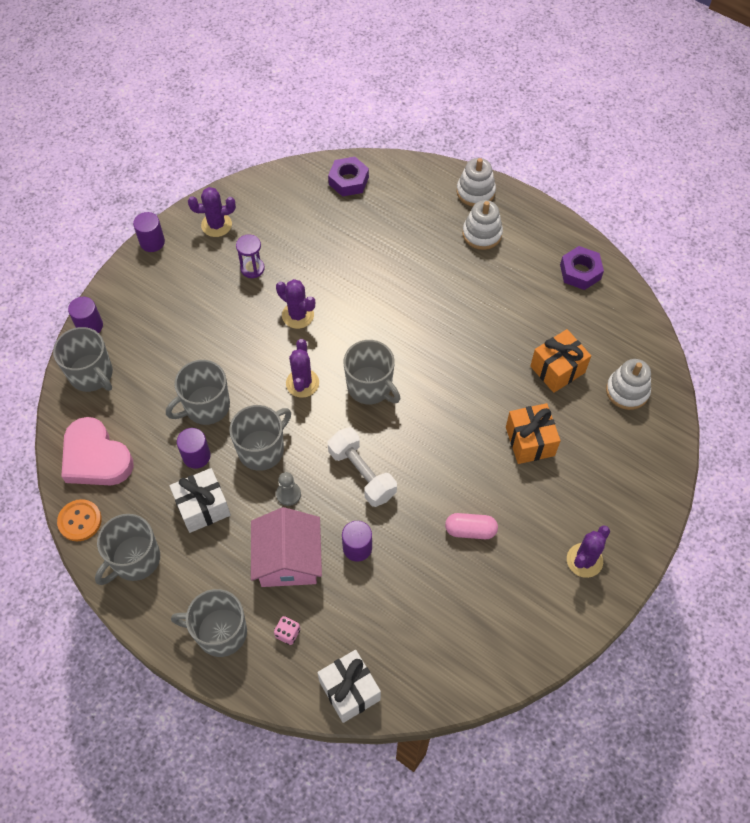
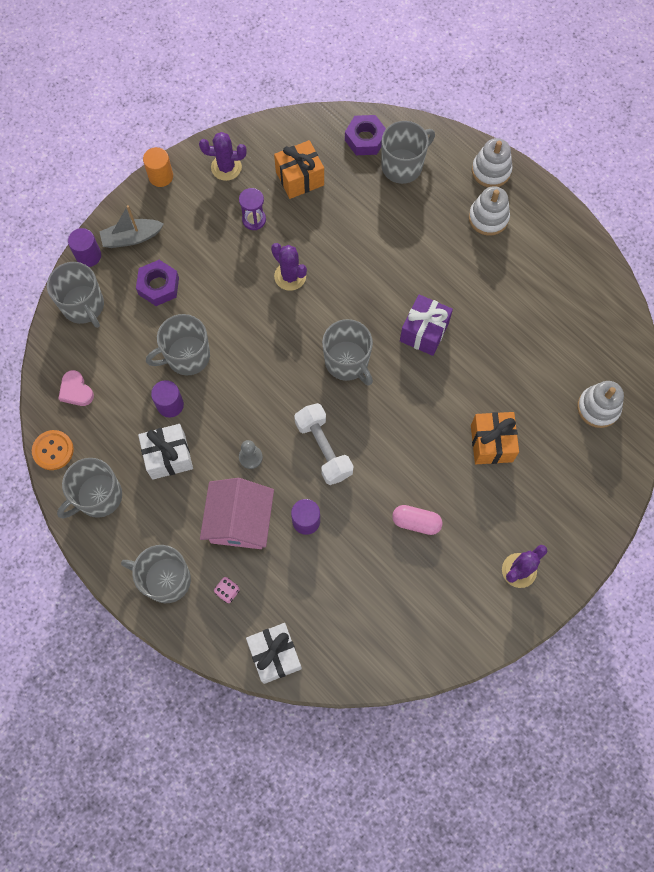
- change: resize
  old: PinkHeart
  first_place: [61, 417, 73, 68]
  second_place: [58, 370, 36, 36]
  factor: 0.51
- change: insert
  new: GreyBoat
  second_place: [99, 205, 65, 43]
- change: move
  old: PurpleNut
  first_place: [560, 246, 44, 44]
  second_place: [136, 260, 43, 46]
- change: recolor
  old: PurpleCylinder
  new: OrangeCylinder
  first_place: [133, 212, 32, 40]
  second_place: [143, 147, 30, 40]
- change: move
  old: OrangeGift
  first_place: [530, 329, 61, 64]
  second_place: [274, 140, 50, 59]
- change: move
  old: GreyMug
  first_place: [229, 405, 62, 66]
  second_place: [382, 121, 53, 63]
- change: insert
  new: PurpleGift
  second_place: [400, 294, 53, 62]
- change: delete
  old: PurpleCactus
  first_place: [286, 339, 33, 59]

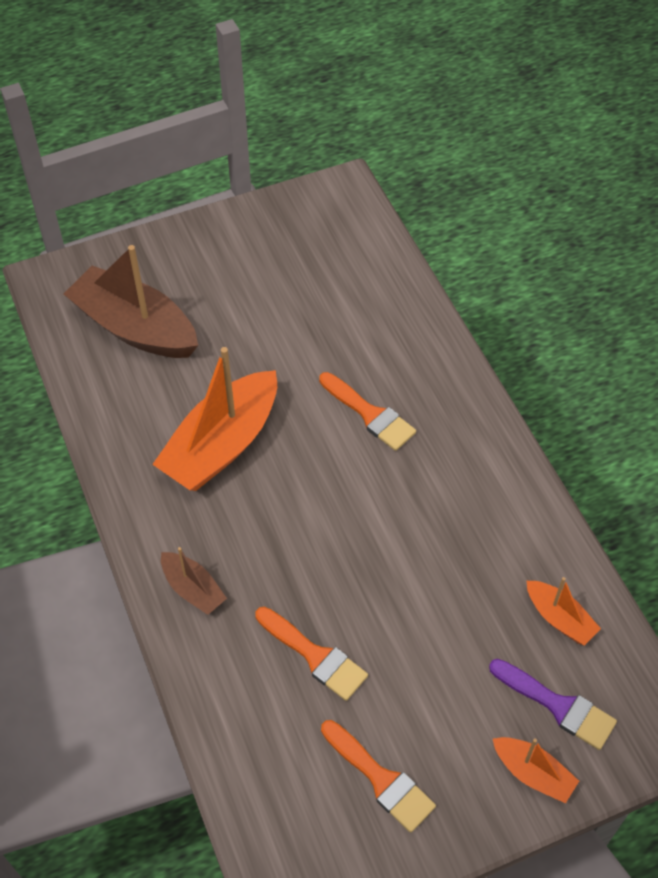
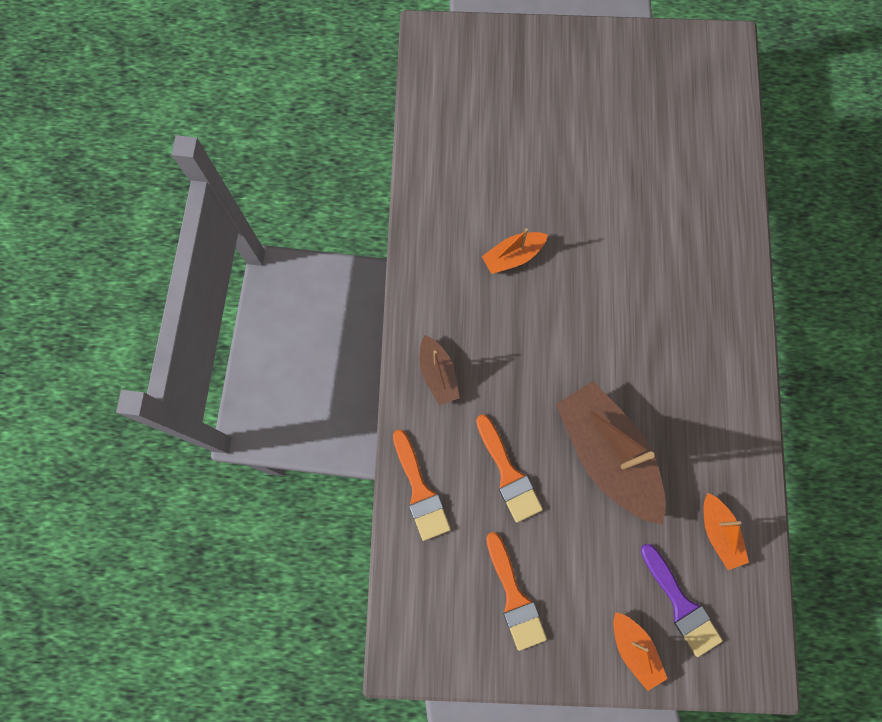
- change: move
  old: OrangeBrush
  first_place: [319, 372, 97, 79]
  second_place: [393, 429, 58, 112]
- change: resize
  old: OrangeBoat
  first_place: [152, 347, 125, 144]
  second_place: [482, 228, 66, 46]
  factor: 0.49
- change: move
  old: BrownBoat
  first_place: [64, 245, 134, 113]
  second_place: [556, 381, 110, 144]

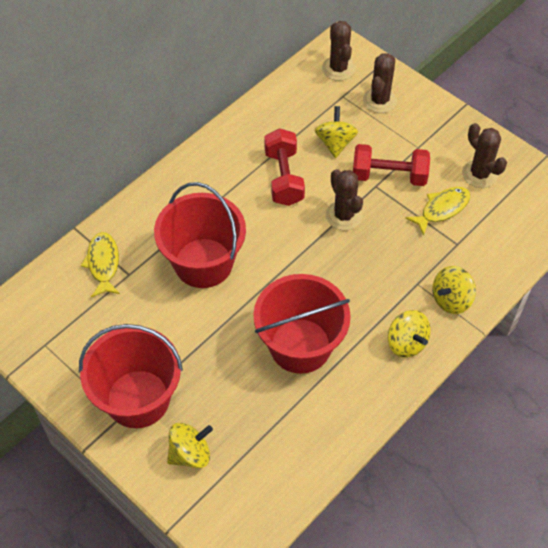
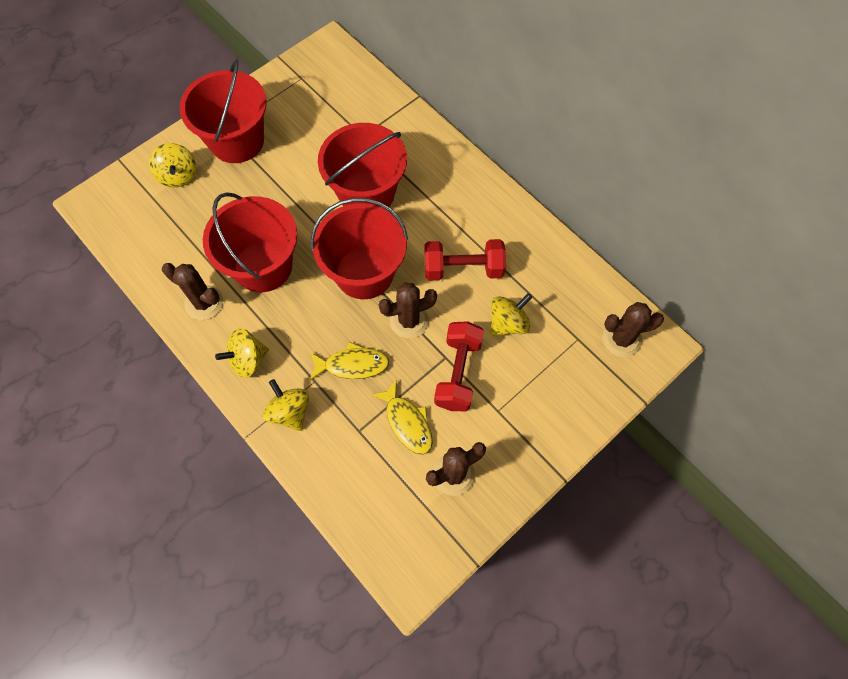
- change: move
  old: BrownCactus
  first_place: [363, 53, 34, 60]
  second_place: [162, 263, 61, 57]
- change: move
  old: YellowFish
  first_place: [81, 232, 39, 65]
  second_place: [310, 342, 79, 38]
- change: insert
  new: RedBucket
  second_place: [311, 198, 97, 101]
- change: rotate
  old: YellowSpinningTop
  first_place: [315, 106, 43, 52]
  second_place: [491, 293, 41, 43]
  degrees: -45

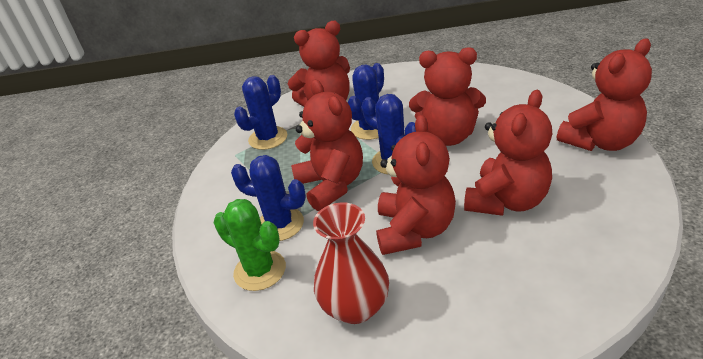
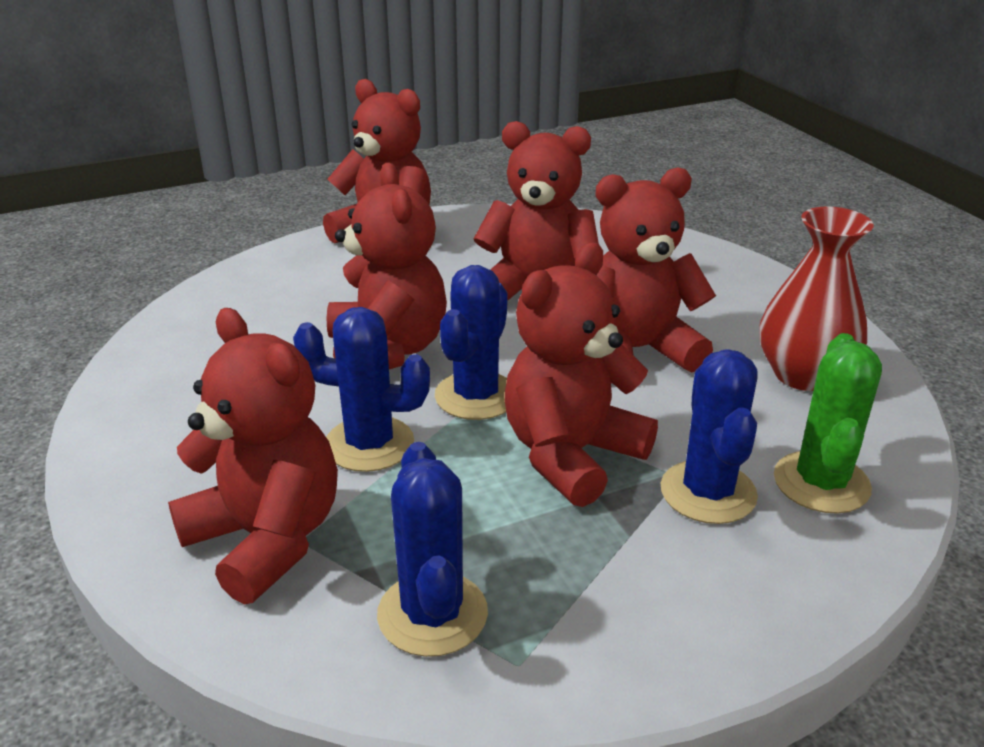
- change: rotate
  old: BlueCactus
  first_place: [234, 75, 53, 75]
  second_place: [377, 442, 111, 215]
  degrees: 60

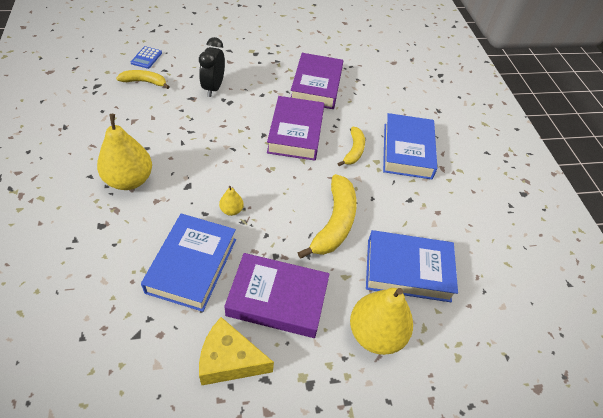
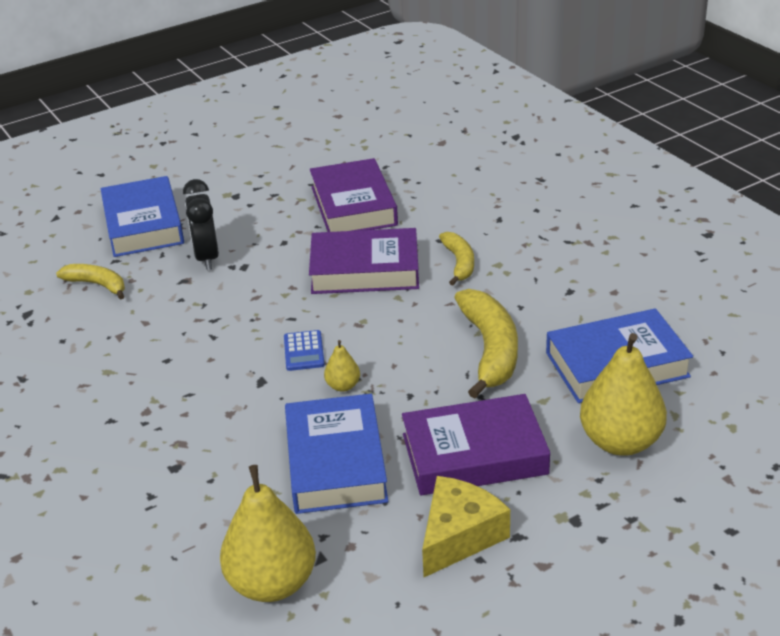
- change: rotate
  old: YellowBanana
  first_place: [116, 70, 53, 19]
  second_place: [56, 264, 69, 36]
  degrees: 45
- change: move
  old: BlueBook
  first_place: [383, 113, 54, 66]
  second_place: [100, 176, 84, 81]
- change: move
  old: YellowPear
  first_place: [97, 114, 55, 76]
  second_place: [220, 465, 96, 137]
- change: move
  old: BlueCalculator
  first_place: [131, 46, 31, 23]
  second_place: [284, 330, 41, 41]
- change: rotate
  old: PurpleBook
  first_place: [267, 96, 57, 65]
  second_place: [309, 228, 110, 66]
  degrees: -75
- change: rotate
  old: YellowCheese
  first_place: [199, 317, 75, 69]
  second_place: [422, 476, 88, 101]
  degrees: 135

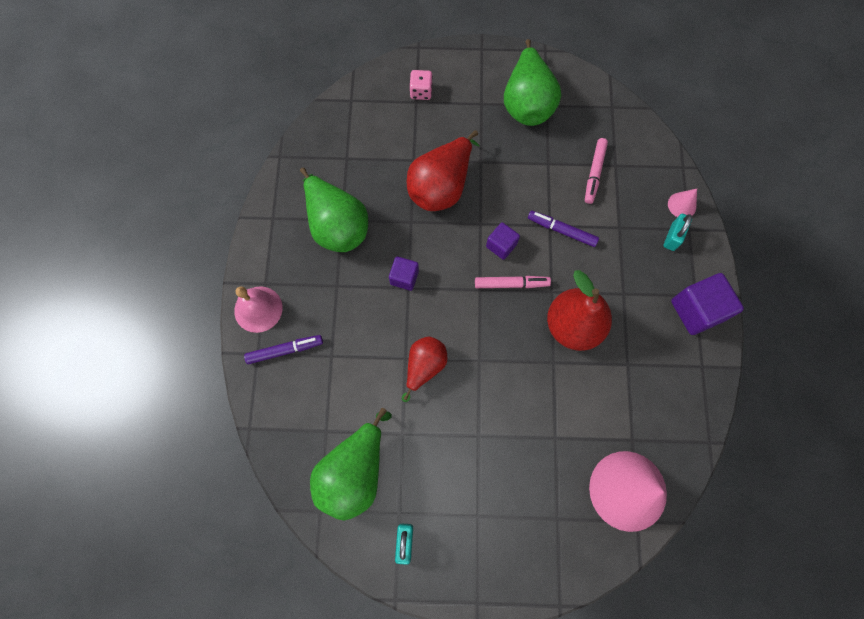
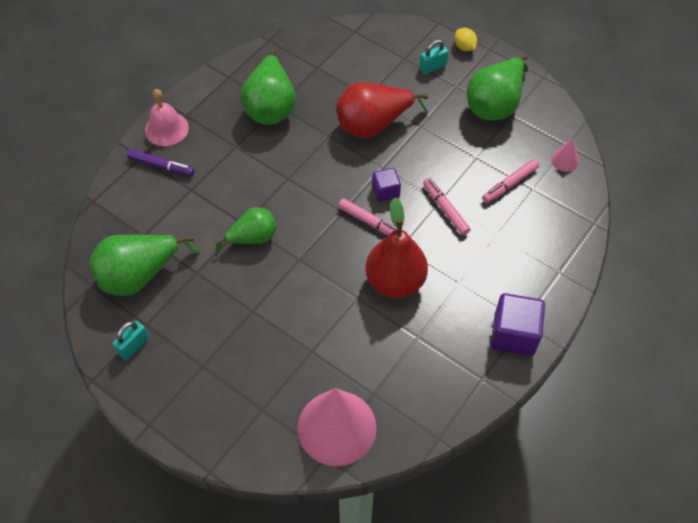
- change: recolor
  old: RedPear
  new: GreenPear
  first_place: [402, 336, 46, 66]
  second_place: [215, 207, 62, 46]
- change: move
  old: TurquoisePadlock
  first_place: [663, 214, 29, 37]
  second_place: [419, 40, 30, 34]
- change: recolor
  old: PurpleMarker
  new: PinkMarker
  first_place: [528, 211, 71, 36]
  second_place: [423, 178, 48, 57]
- change: insert
  new: YellowLemon
  second_place: [455, 28, 22, 23]
- change: move
  old: PinkCone
  first_place: [668, 189, 29, 28]
  second_place: [551, 138, 28, 34]
- change: delete
  old: PurpleCube
  first_place: [389, 256, 30, 35]
- change: delete
  old: PinkDice
  first_place: [409, 70, 24, 30]

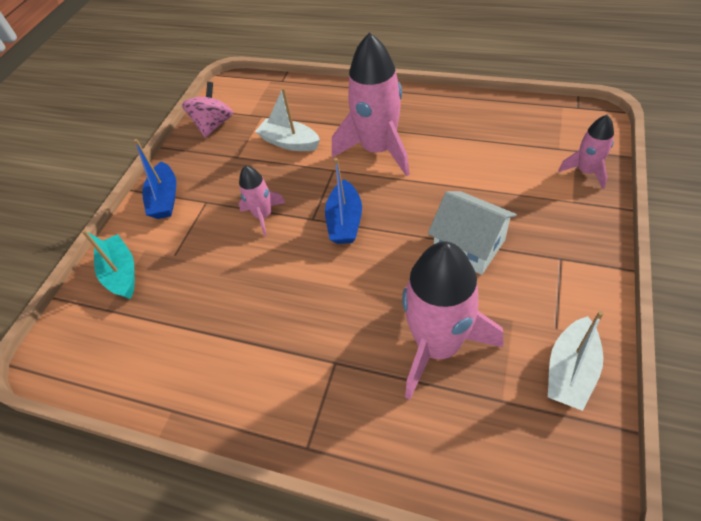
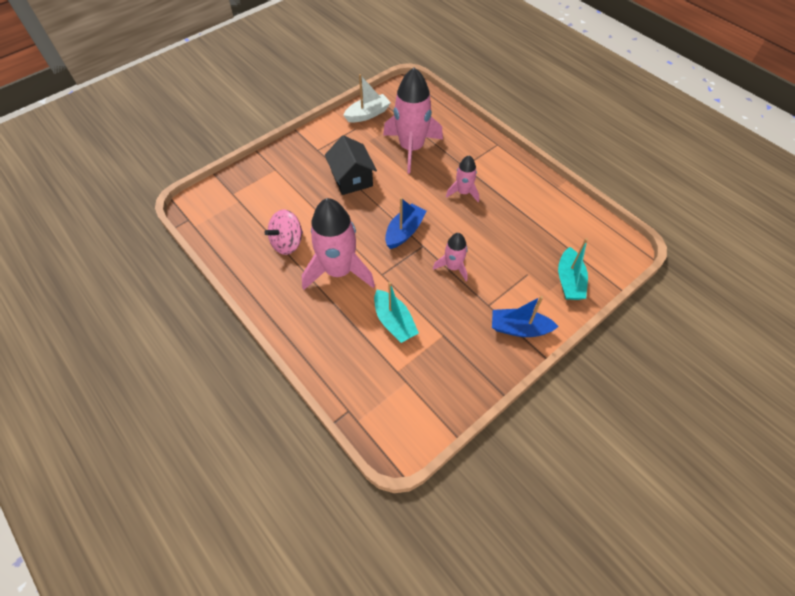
- change: move
  old: PinkSpinningTop
  first_place: [182, 82, 51, 56]
  second_place: [264, 210, 39, 45]
- change: recolor
  old: WhiteHouse
  new: BlackHouse
  first_place: [428, 191, 89, 84]
  second_place: [325, 135, 52, 60]
- change: recolor
  old: WhiteBoat
  new: TurquoiseBoat
  first_place: [255, 88, 65, 63]
  second_place: [374, 282, 45, 61]
- change: move
  old: PinkRocket
  first_place: [558, 115, 56, 74]
  second_place: [446, 155, 33, 47]
- change: rotate
  old: BlueBoat
  first_place: [134, 139, 42, 80]
  second_place: [492, 296, 67, 41]
  degrees: -105

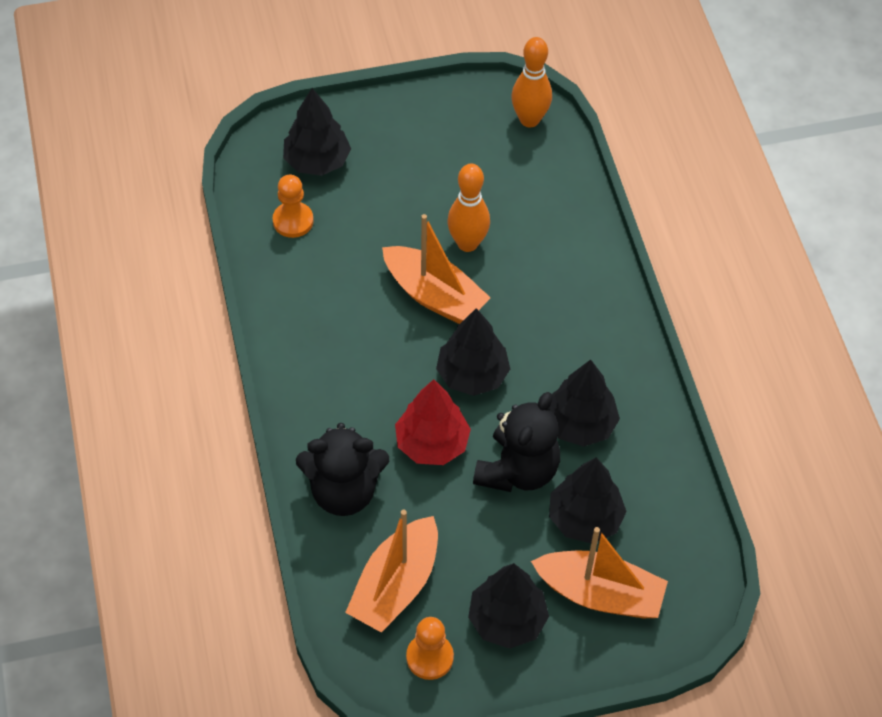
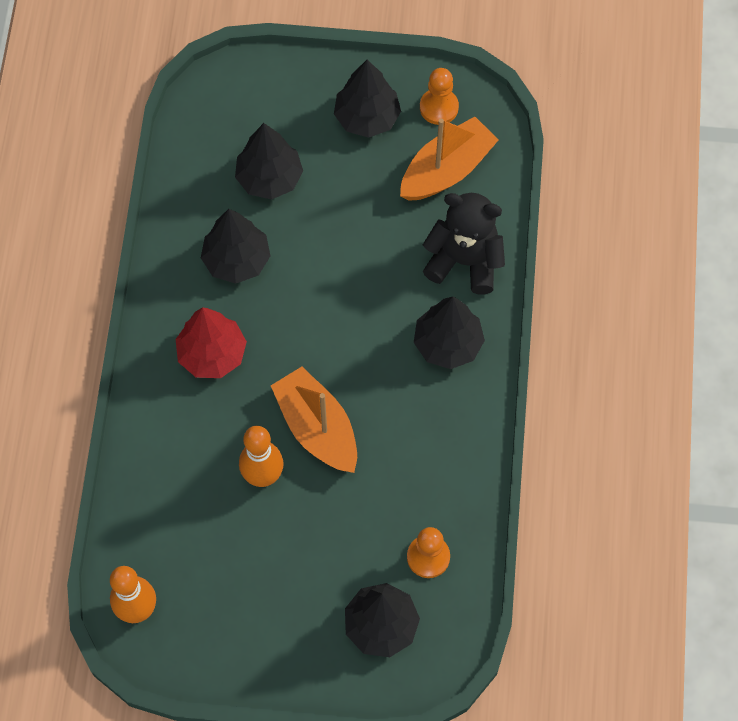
- change: move
  old: RedTree
  first_place: [395, 379, 76, 86]
  second_place: [176, 307, 71, 71]
- change: move
  old: BlackTree
  first_place: [436, 308, 74, 88]
  second_place: [414, 297, 71, 72]
- change: delete
  old: BlackTeddyBear
  first_place: [473, 392, 87, 100]
- change: delete
  old: OrangeBoat
  first_place: [531, 527, 137, 91]

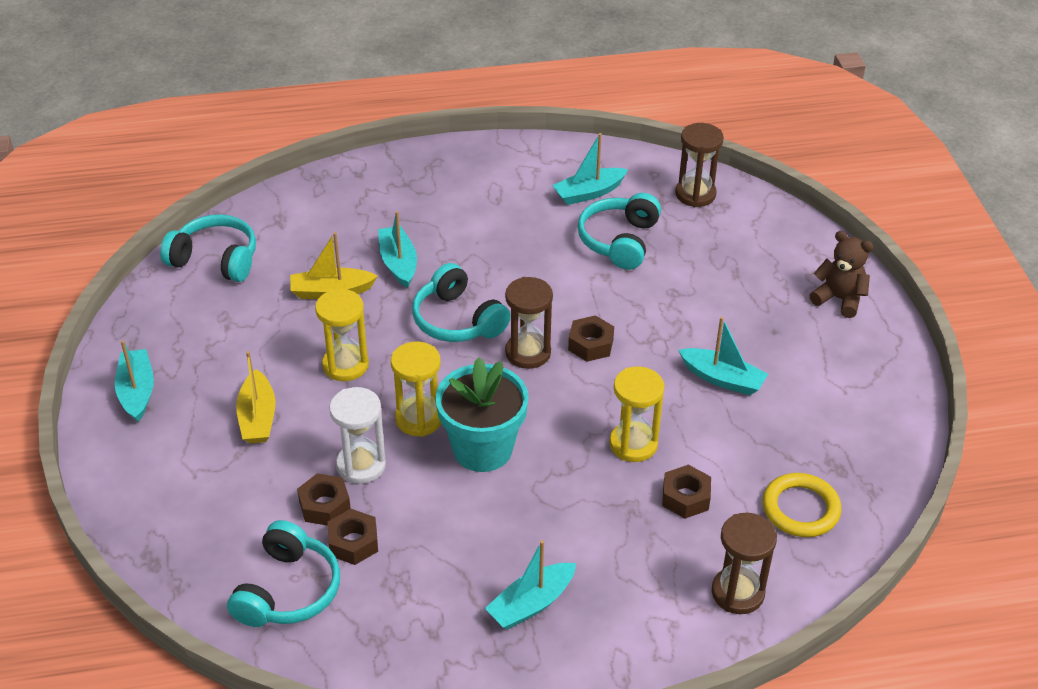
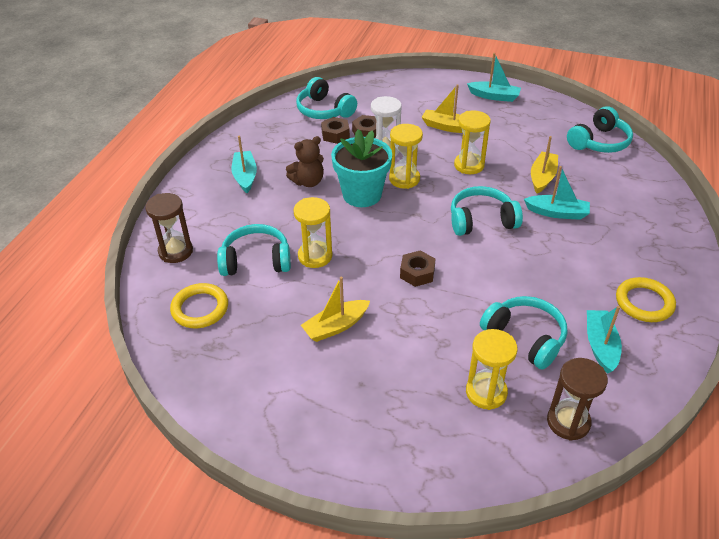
- change: replace
  old: BrownNut
  new: TurquoiseHeadphones
  first_place: [662, 465, 49, 54]
  second_place: [217, 224, 74, 52]
- change: move
  old: BrownTeddyBear
  first_place: [810, 231, 64, 87]
  second_place: [286, 136, 38, 51]
- change: recolor
  old: TurquoiseBoat
  new: YellowBoat
  first_place: [679, 317, 89, 78]
  second_place: [301, 277, 69, 65]
- change: insert
  new: YellowHourglass
  second_place: [466, 329, 52, 81]
- change: insert
  new: YellowRing
  second_place: [616, 277, 60, 45]
- change: delete
  old: BrownHourglass
  first_place: [505, 277, 48, 92]

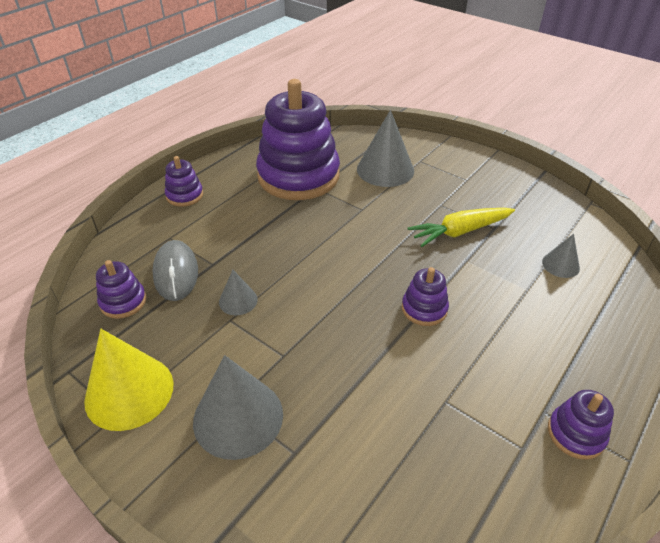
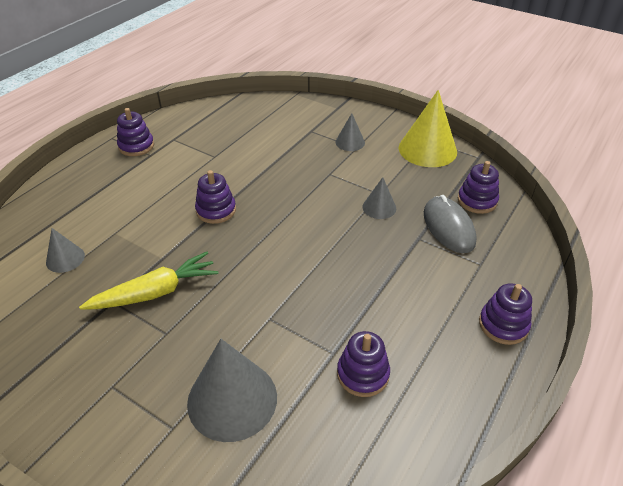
- change: resize
  old: GreyCone
  first_place: [193, 355, 90, 105]
  second_place: [335, 113, 30, 38]
  factor: 0.52
- change: resize
  old: PurpleStackingToy
  first_place: [256, 79, 84, 121]
  second_place: [337, 331, 53, 66]
  factor: 0.43

